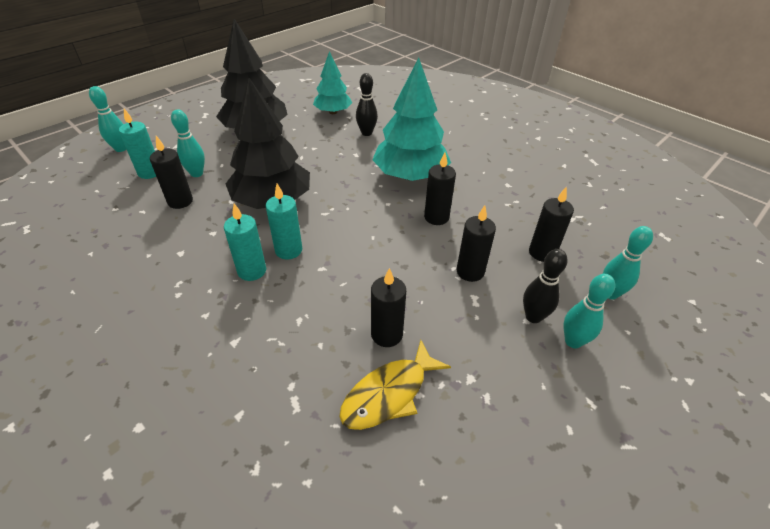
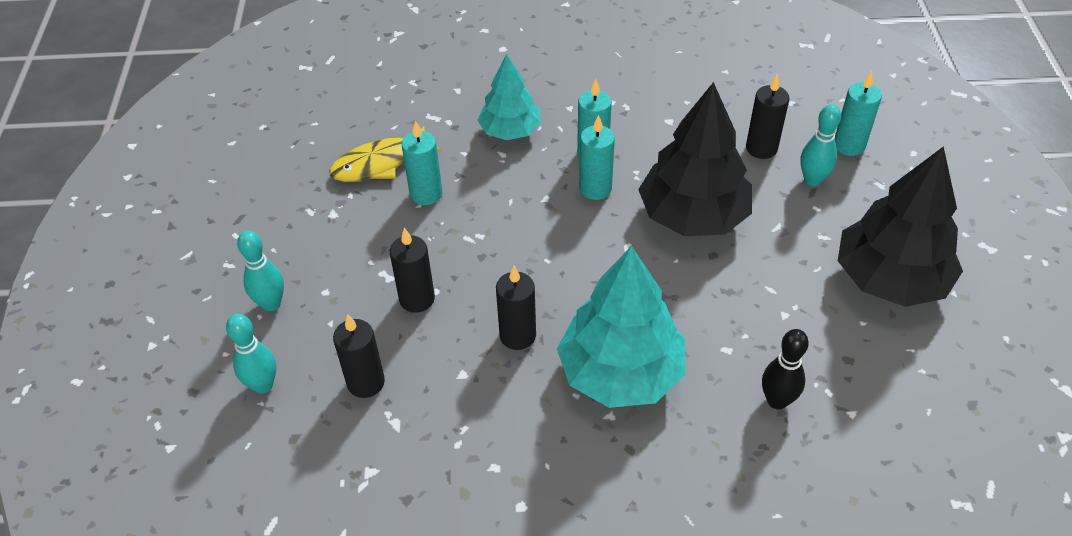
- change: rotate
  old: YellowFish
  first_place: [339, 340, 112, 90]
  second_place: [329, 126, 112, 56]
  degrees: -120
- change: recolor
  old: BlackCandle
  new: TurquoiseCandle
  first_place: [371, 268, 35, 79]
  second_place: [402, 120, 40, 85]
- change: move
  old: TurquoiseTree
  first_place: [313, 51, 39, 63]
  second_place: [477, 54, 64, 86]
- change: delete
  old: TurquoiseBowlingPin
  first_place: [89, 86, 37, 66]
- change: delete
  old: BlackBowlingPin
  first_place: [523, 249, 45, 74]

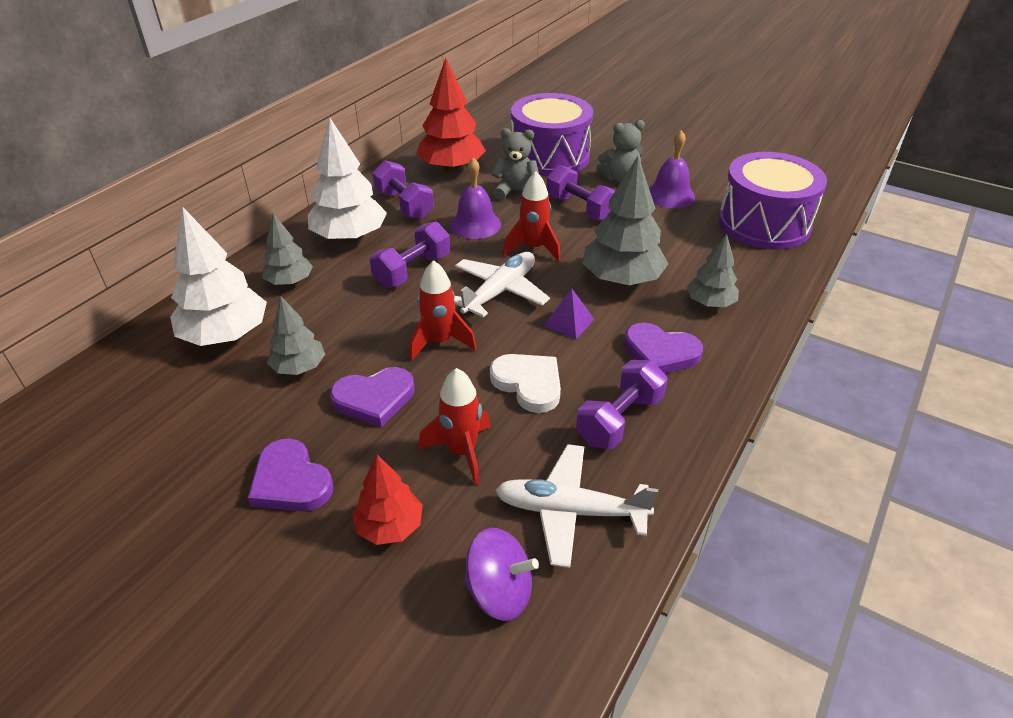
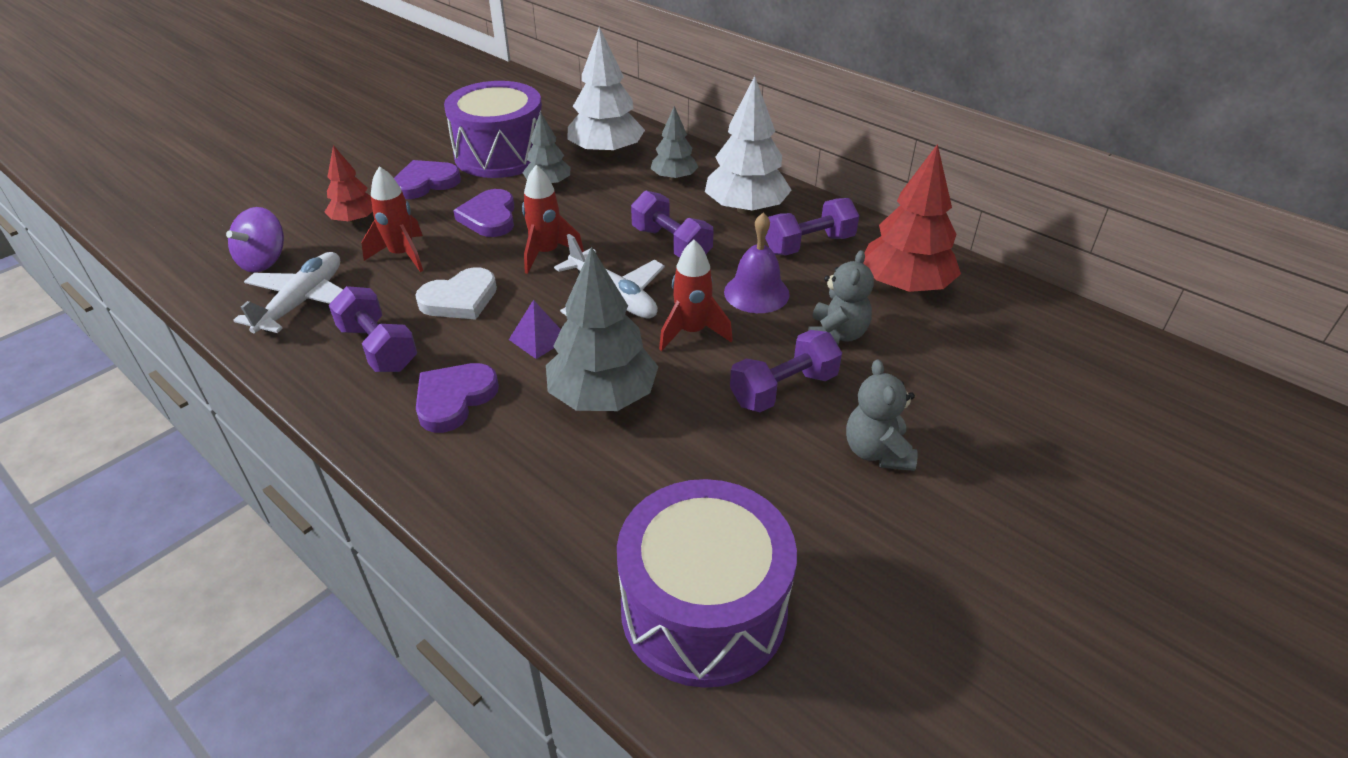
- change: move
  old: PurpleDrum
  first_place: [511, 93, 82, 83]
  second_place: [444, 81, 98, 97]
- change: delete
  old: PurpleBell
  first_place: [649, 130, 46, 78]
- change: delete
  old: GreyTree
  first_place: [687, 234, 52, 73]

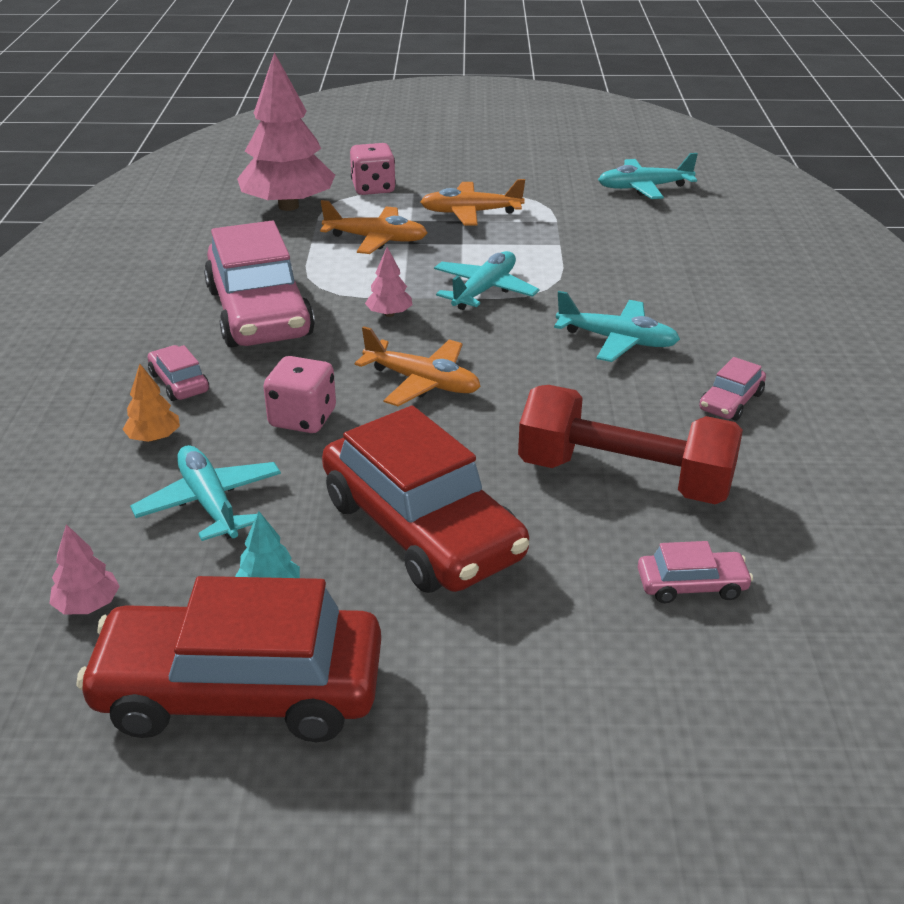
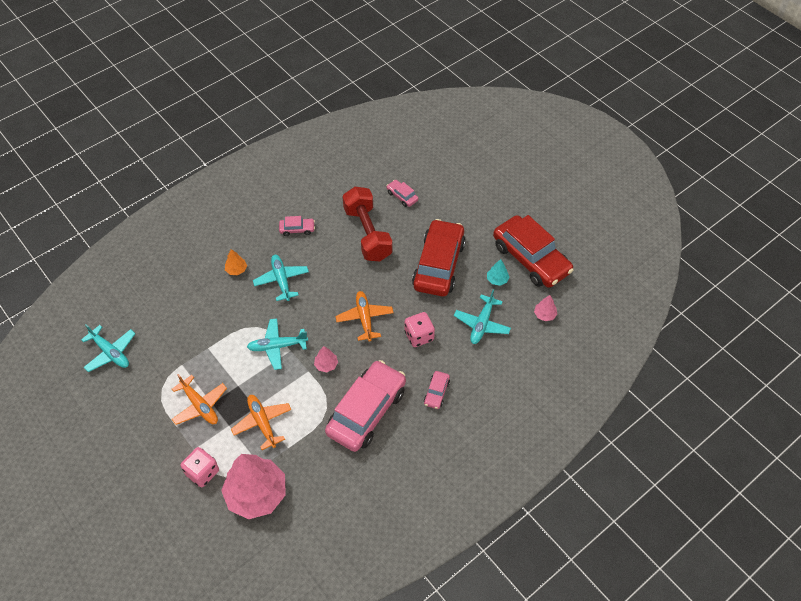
- change: move
  old: OrangeTree
  first_place: [122, 364, 58, 78]
  second_place: [225, 249, 22, 26]

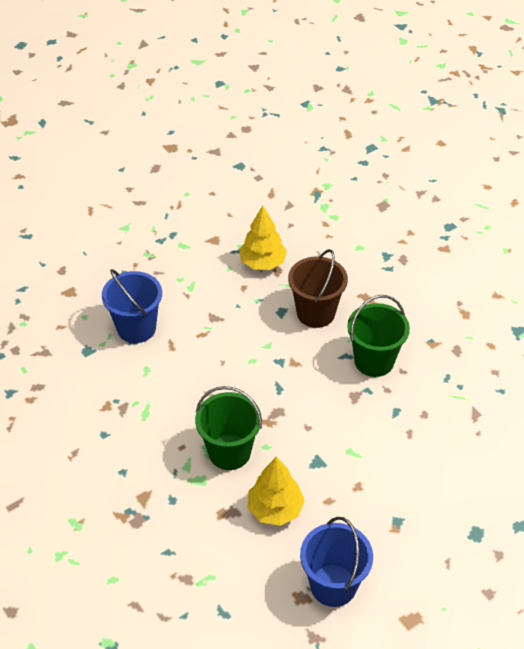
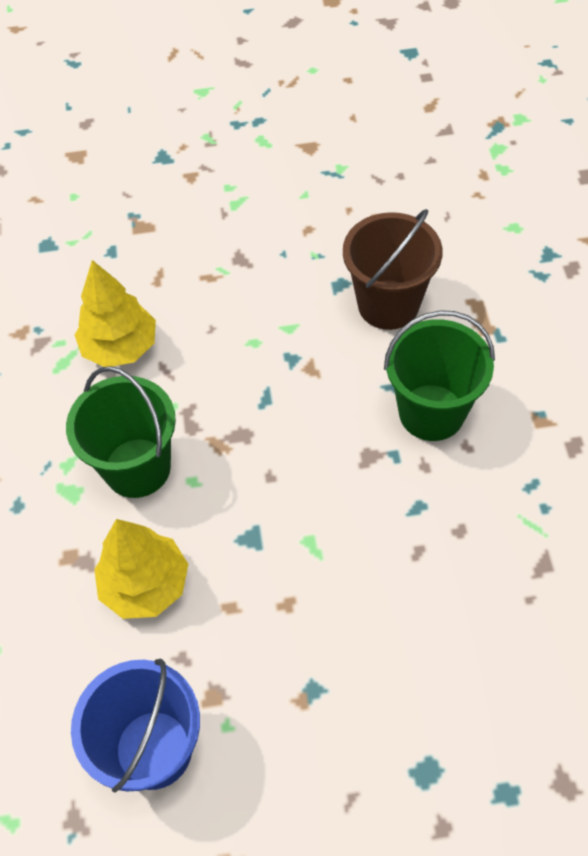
- change: move
  old: YellowTree
  first_place: [239, 206, 48, 64]
  second_place: [75, 260, 81, 107]
- change: delete
  old: BlueBucket
  first_place: [102, 269, 60, 74]

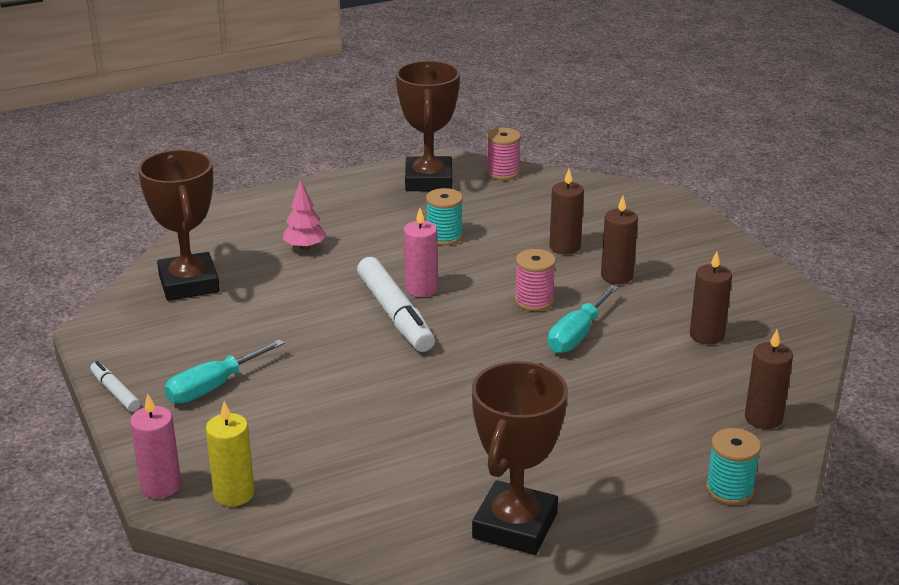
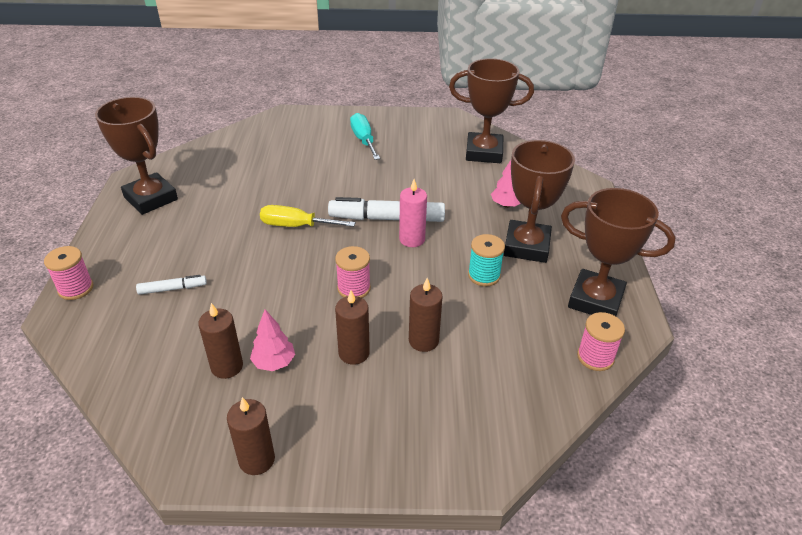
- change: recolor
  old: TurquoiseSpool
  new: PinkSpool
  first_place: [706, 428, 55, 77]
  second_place: [44, 246, 49, 54]
- change: move
  old: WhiteMarker
  first_place: [90, 361, 50, 51]
  second_place: [136, 275, 71, 20]
- change: move
  old: BrownCandle
  first_place: [745, 330, 48, 99]
  second_place: [227, 397, 48, 78]
- change: insert
  new: PinkTree
  second_place: [250, 309, 45, 62]
- change: insert
  new: YellowScrewdriver
  second_place: [260, 205, 95, 22]
- change: insert
  new: BrownTrophy
  second_place: [504, 140, 71, 123]
- change: delete
  old: PinkCandle
  first_place: [130, 394, 51, 105]
- change: delete
  old: YellowCandle
  first_place: [206, 401, 48, 105]
- change: delete
  old: TurquoiseScrewdriver
  first_place: [548, 285, 71, 68]

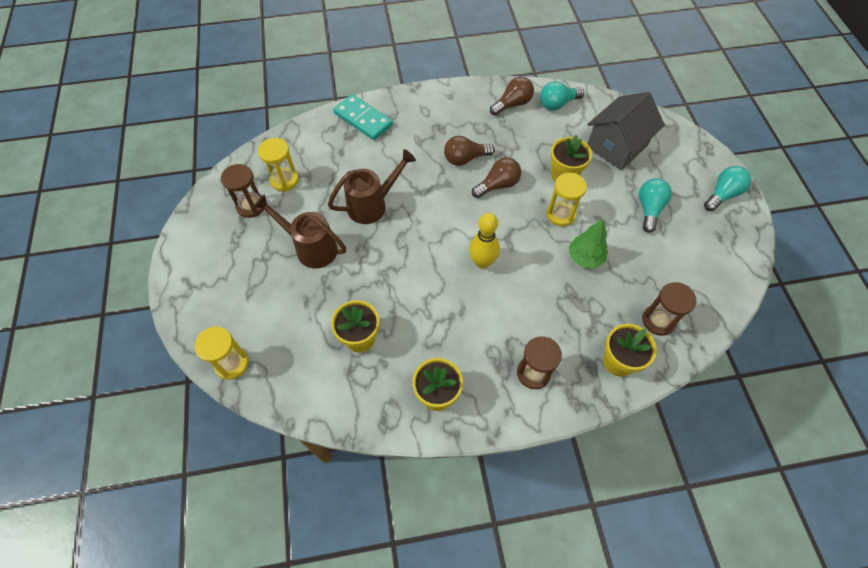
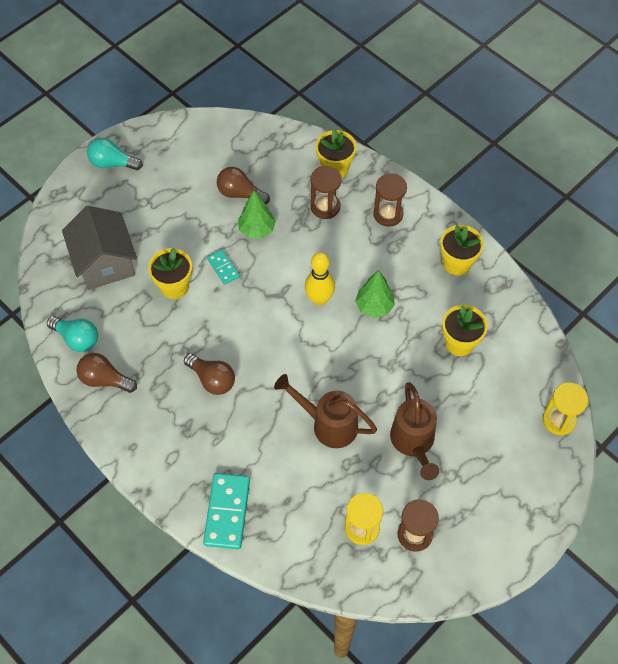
- change: rotate
  old: GreyHouse
  first_place: [587, 92, 78, 78]
  second_place: [62, 206, 75, 84]
  degrees: 60
- change: replace
  old: YellowHourglass
  new: TurquoiseDomino
  first_place: [546, 173, 41, 53]
  second_place: [207, 249, 33, 36]
- change: move
  old: BrownLightBulb
  first_place: [472, 157, 49, 41]
  second_place: [217, 167, 53, 38]
- change: move
  old: BrownHourglass
  first_place: [642, 282, 54, 54]
  second_place: [311, 166, 31, 53]
- change: insert
  new: GreenTree
  second_place: [355, 270, 40, 48]
- change: delete
  old: TurquoiseLightBulb
  first_place: [639, 178, 33, 55]

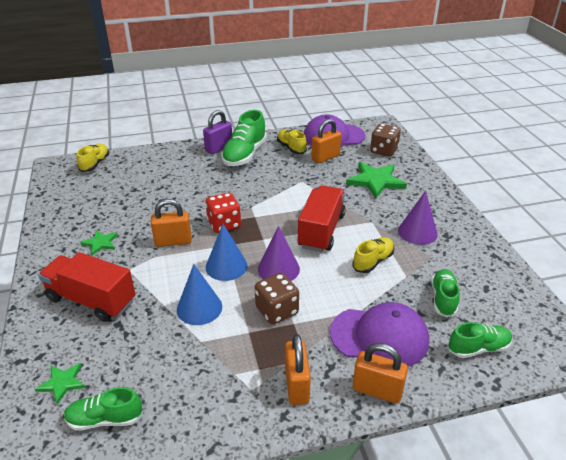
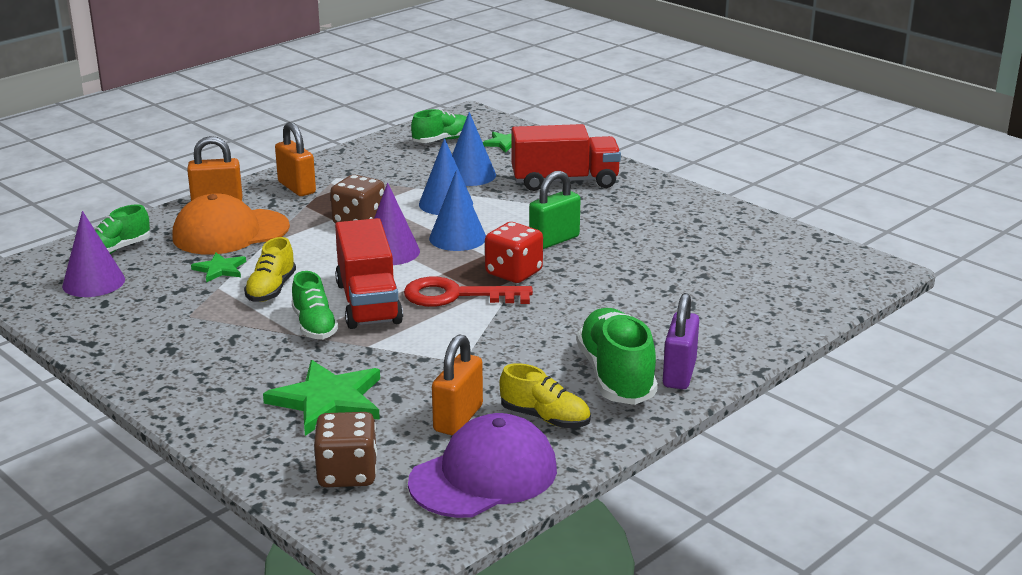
- change: move
  old: PurpleCone
  first_place: [398, 191, 40, 54]
  second_place: [62, 211, 63, 86]
- change: recolor
  old: PurpleCap
  new: OrangeCap
  first_place: [330, 302, 99, 64]
  second_place: [172, 194, 118, 60]
- change: move
  old: GreenStar
  first_place: [80, 230, 38, 25]
  second_place: [191, 253, 55, 29]
- change: move
  old: GreenShoe
  first_place: [431, 269, 29, 48]
  second_place: [292, 271, 46, 68]
- change: insert
  new: RedKey
  second_place: [404, 277, 129, 30]
- change: insert
  new: BlueCone
  second_place: [452, 112, 44, 74]
- change: recolor
  old: OrangePadlock
  new: GreenPadlock
  first_place: [151, 199, 41, 48]
  second_place: [529, 171, 52, 78]
- change: delete
  old: YellowShoe
  first_place: [77, 144, 32, 28]

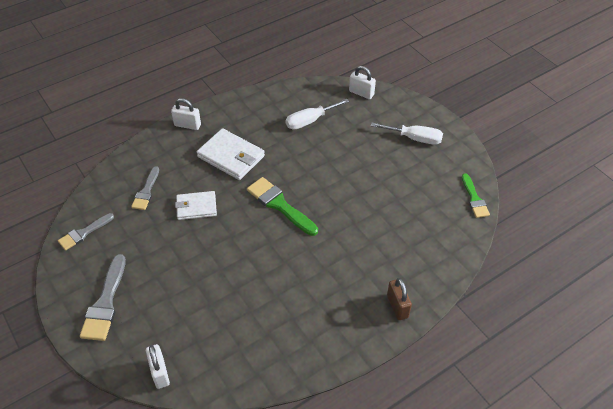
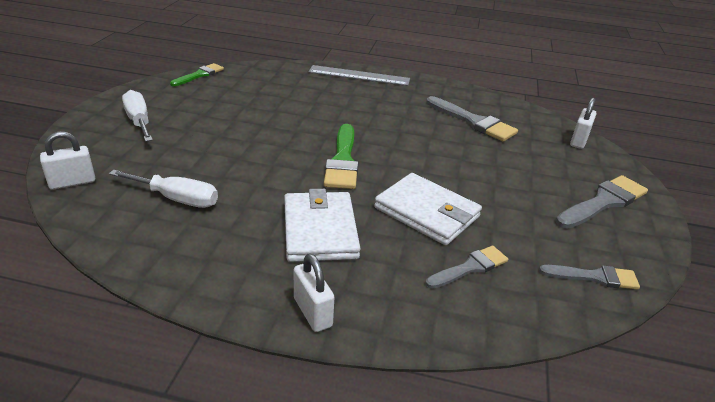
- change: rotate
  old: WhitePadlock
  first_place: [349, 66, 27, 33]
  second_place: [40, 131, 55, 59]
  degrees: 75
- change: replace
  old: BrownPadlock
  new: GreyRuler
  first_place: [387, 278, 25, 42]
  second_place: [308, 65, 102, 21]
- change: resize
  old: WhiteWallet
  first_place: [175, 191, 42, 29]
  second_place: [374, 173, 108, 72]
  factor: 1.51
- change: insert
  new: GreyBrush
  second_place: [426, 96, 92, 45]

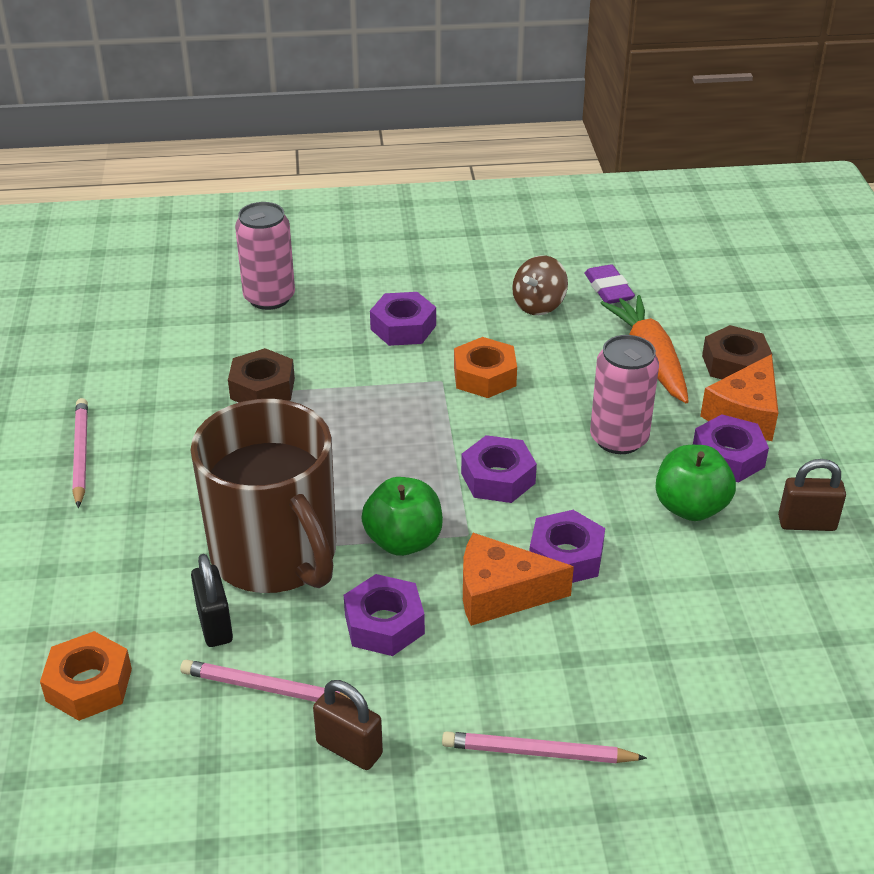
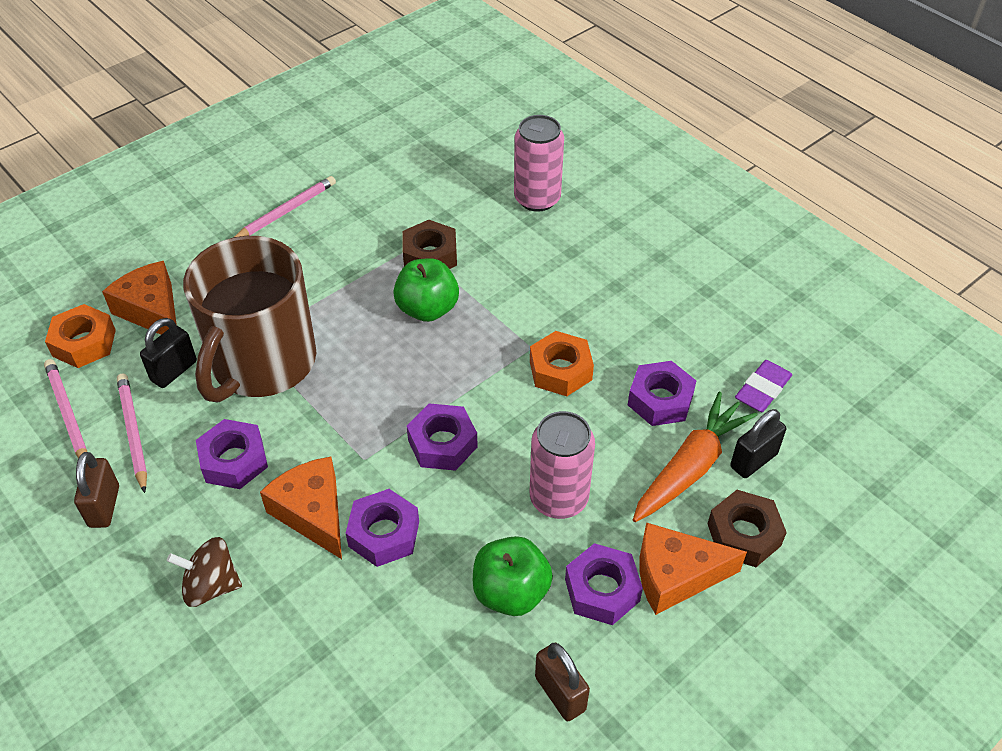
- change: move
  old: PinkPencil
  first_place: [442, 731, 205, 32]
  second_place: [44, 359, 43, 99]
- change: insert
  new: OrangeCheese
  second_place: [102, 261, 75, 74]
- change: move
  old: BrownSpinningTop
  first_place: [512, 255, 56, 60]
  second_place: [167, 537, 75, 70]
- change: move
  old: GreenApple
  first_place: [361, 477, 82, 79]
  second_place: [393, 258, 66, 64]
- change: move
  old: PurpleNut
  first_place: [370, 292, 66, 54]
  second_place: [628, 361, 68, 65]
- change: insert
  new: BlackPadlock
  second_place: [730, 409, 56, 69]

